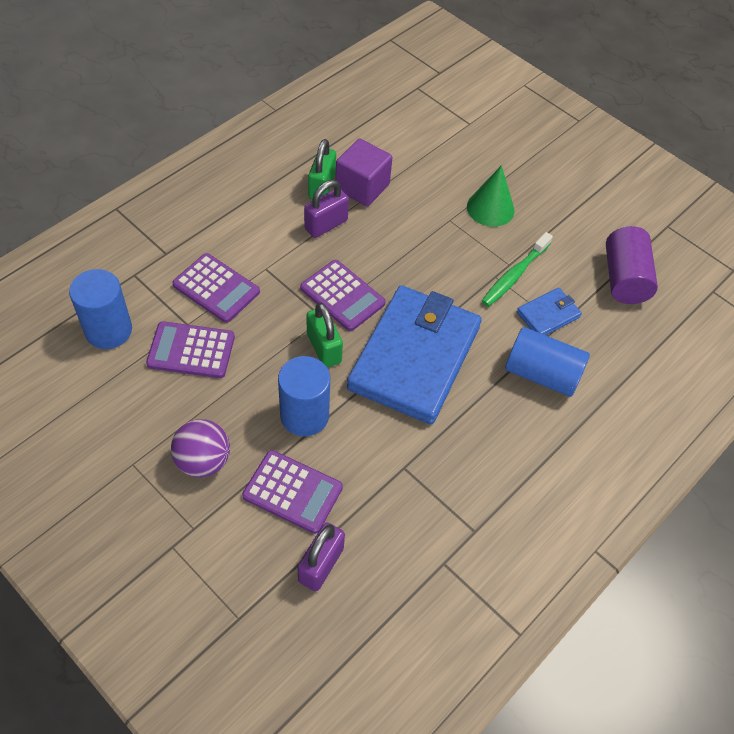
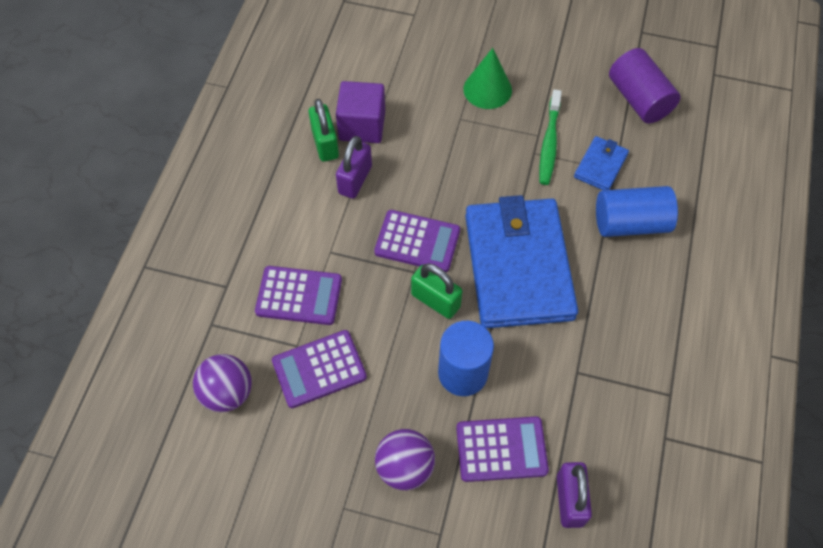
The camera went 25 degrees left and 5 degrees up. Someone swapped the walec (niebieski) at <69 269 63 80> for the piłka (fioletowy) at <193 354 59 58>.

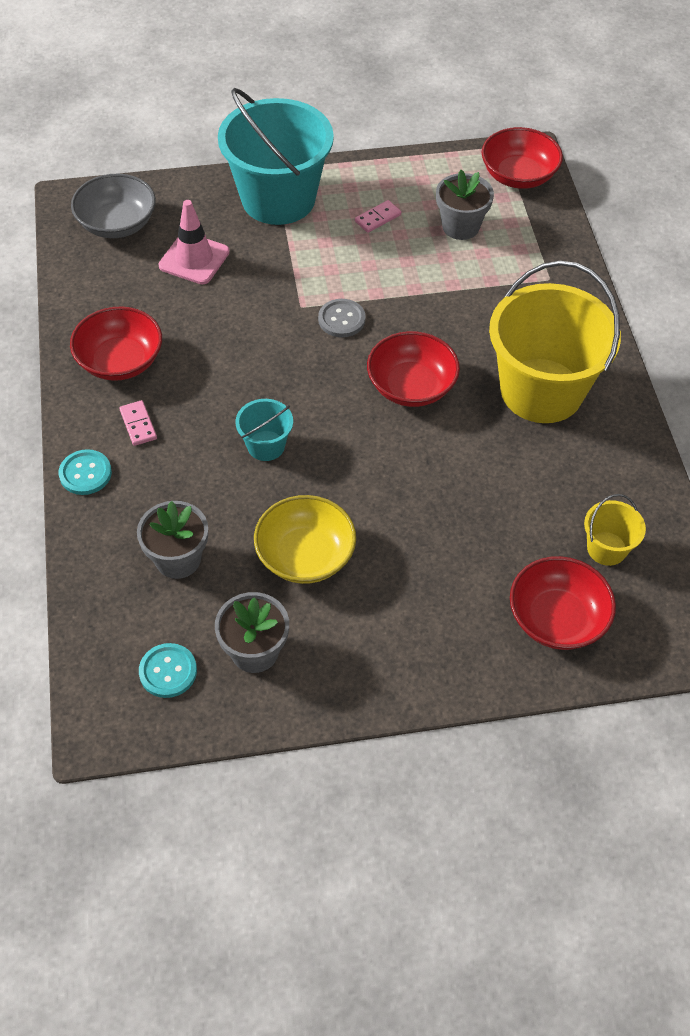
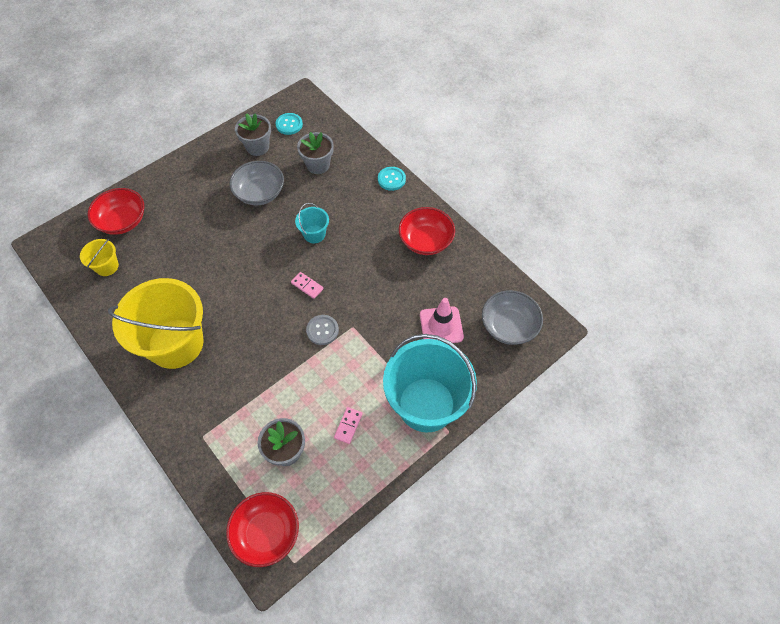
The camera went 150 degrees right and 5 degrees up. Someone took away the miska (czerwony) at <367 331 93 76>. Someone carried the kostka domina (różowy) from <119 400 38 46> to <291 272 33 27>. Someone repainted the miska (żółty) at <254 495 102 89>, which became the miska (szary) at <229 161 55 44>.

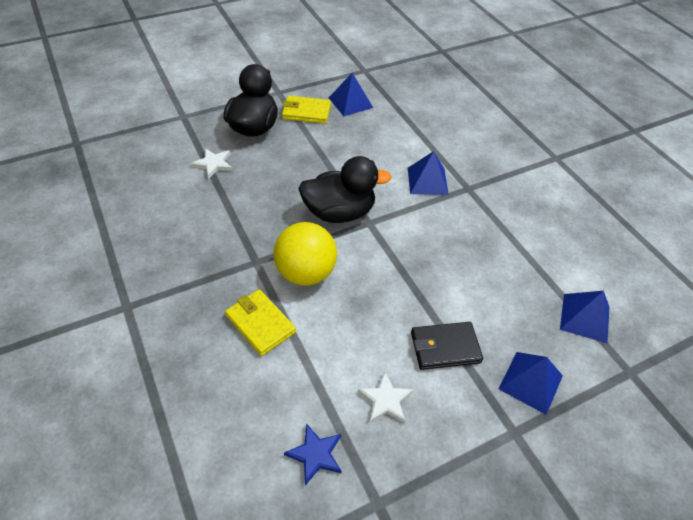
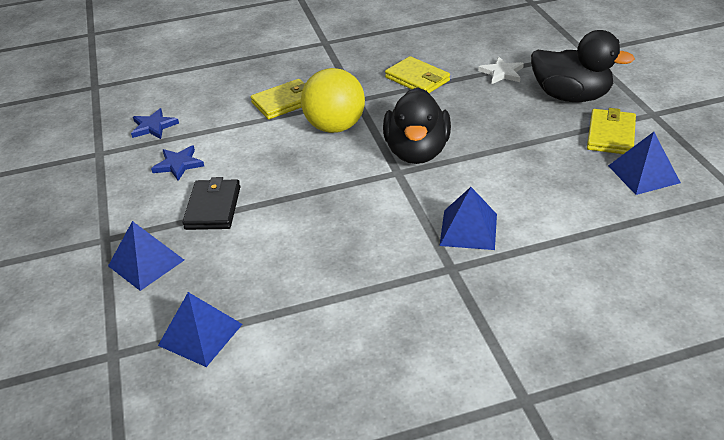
The camera went 105 degrees right and 10 degrees down. Someone put down the portfel (żółty) at <385 56 65 37>. Someone repainted the gwiazda (biały) at <358 372 56 51>, which became the gwiazda (niebieski) at <151 145 53 36>.

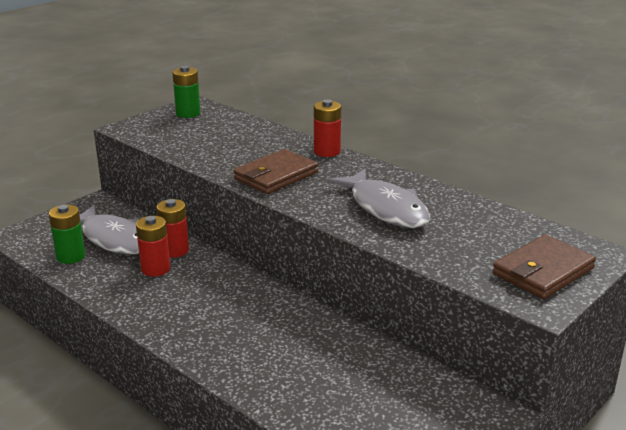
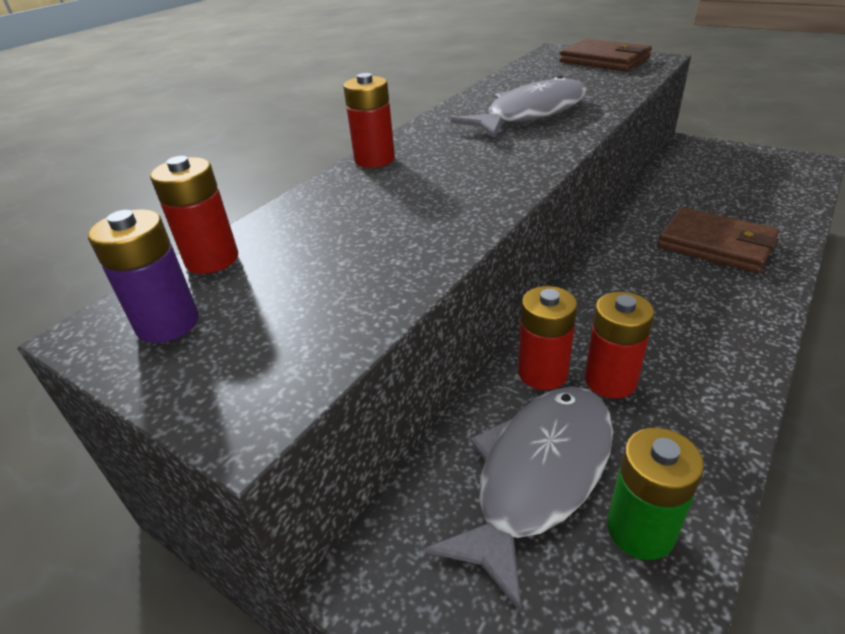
The camera went 95 degrees left and 10 degrees up. Someone put down the bateria (czerwony) at <150 156 88 118>. Someone carried the portfel (brązowy) from <233 149 85 45> to <657 207 122 66>. Someone repainted the bateria (zielony) at <172 66 28 52>, which became the bateria (fioletowy) at <88 209 111 134>.

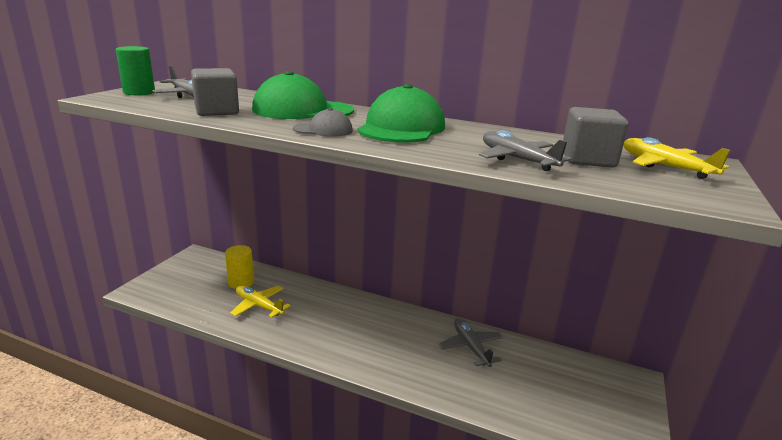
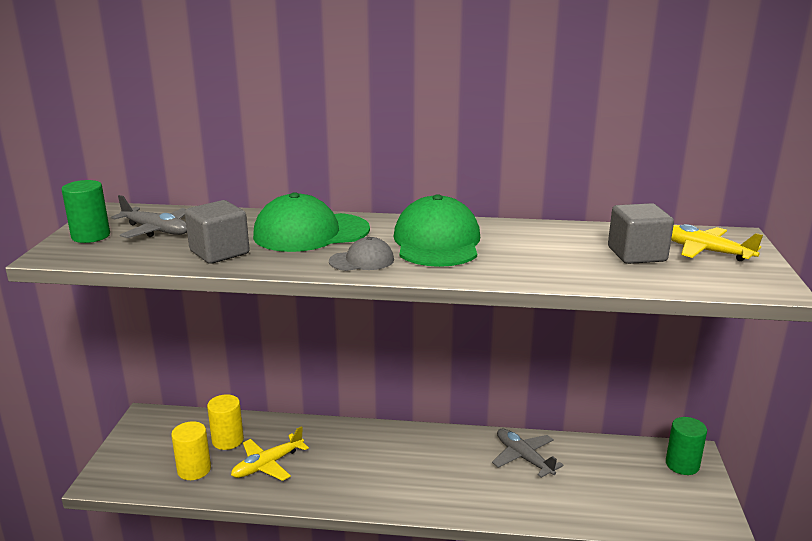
The camera went 15 degrees left and 0 degrees up. Someone took away the samolot (szary) at <479 130 93 41>. Someone put down the walec (żółty) at <171 421 40 59>. Someone put down the walec (zielony) at <666 417 41 58>. Someone rotated the samolot (żółty) at <230 286 61 32> by 60 degrees counterclockwise.

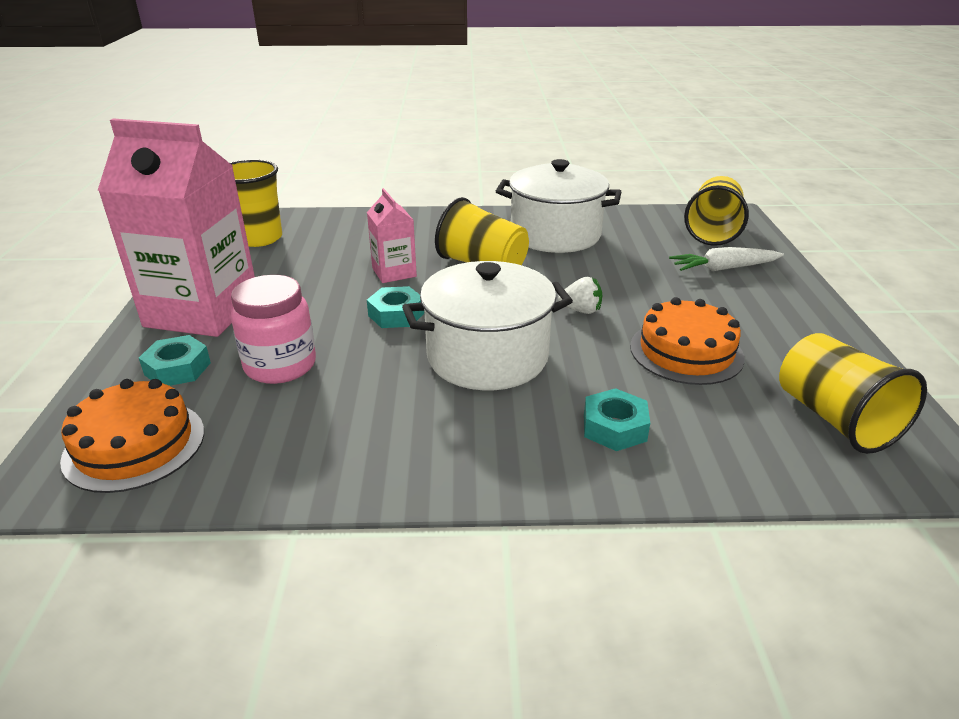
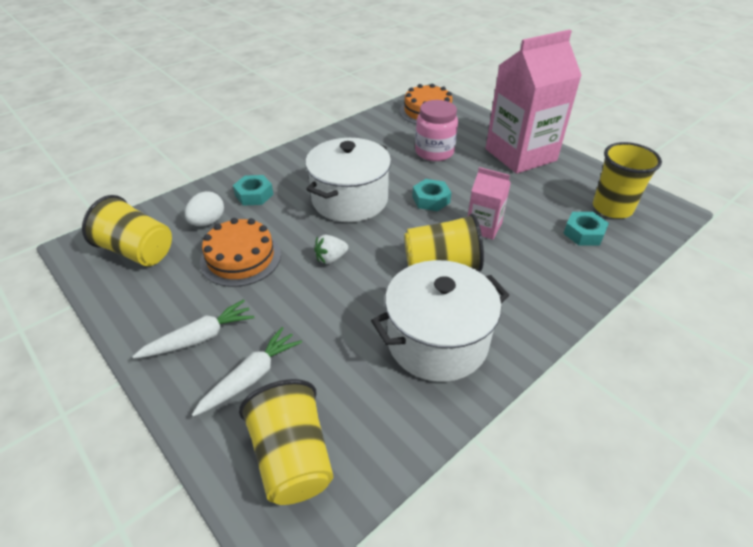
The camera went 140 degrees right and 10 degrees up. Someone put down the marchewka (biały) at <132 299 122 60>. Someone put down the jajko (biały) at <185 191 39 35>. Someone carried the nakrętka (turkusowy) from <139 335 72 51> to <563 212 46 34>.

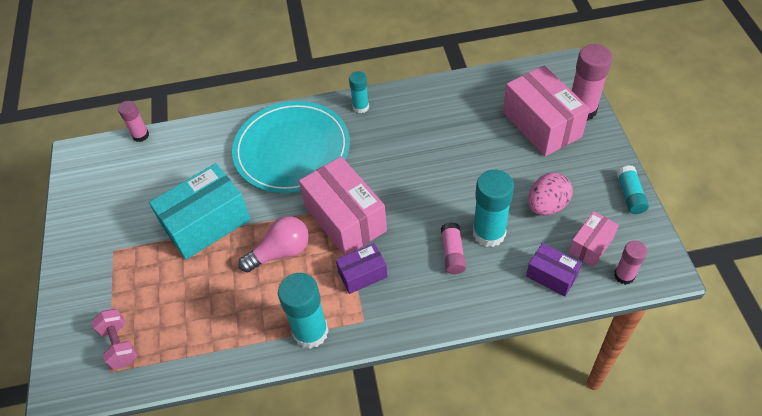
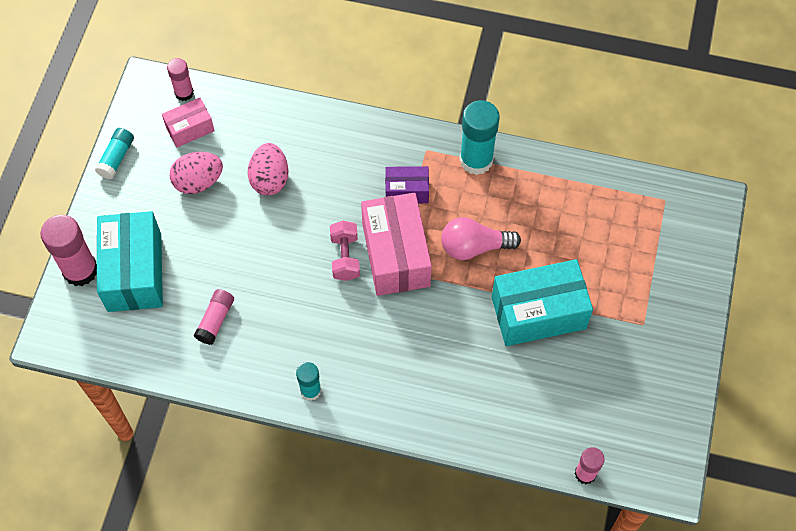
The camera went 160 degrees left and 10 degrees up. Someone took away the talerz (turkusowy) at <232 101 118 92>. Someone took away the pudełko (fioletowy) at <526 243 56 54>. Someone carried the hantel (różowy) from <91 309 47 60> to <330 221 30 60>. Someone carried the klej w sztyfcie (różowy) from <441 222 25 52> to <194 289 40 56>. Someone swapped the klej w sztyfcie (turkusowy) at <473 170 41 77> for the jajko (różowy) at <248 143 40 53>. Someone repainted the pudełko (różowy) at <503 65 87 91>, which became the pudełko (turkusowy) at <97 211 66 101>.

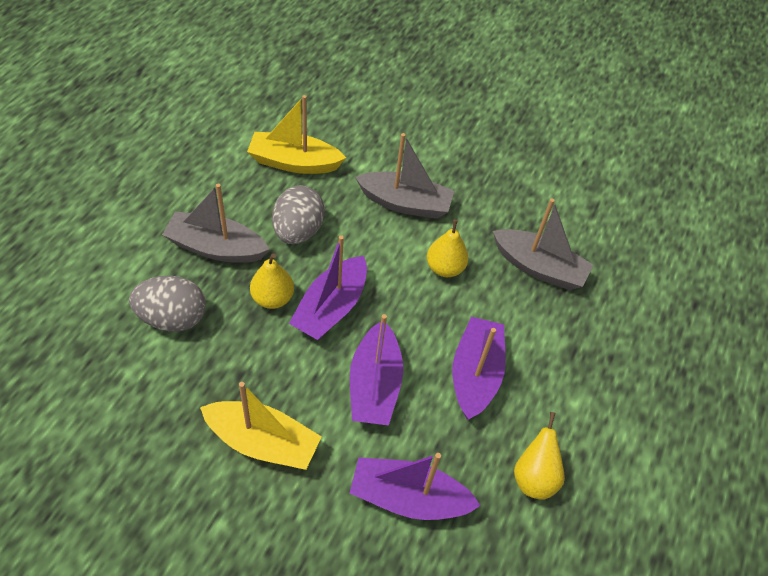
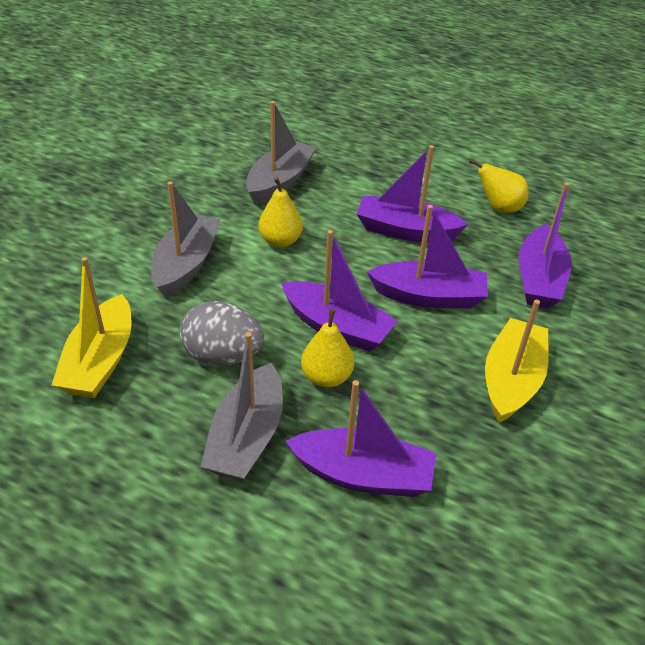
The camera went 85 degrees left and 10 degrees down. Someone swapped the jajko (szary) at <129 276 77 56> for the łódka (fioletowy) at <286 380 151 117>.

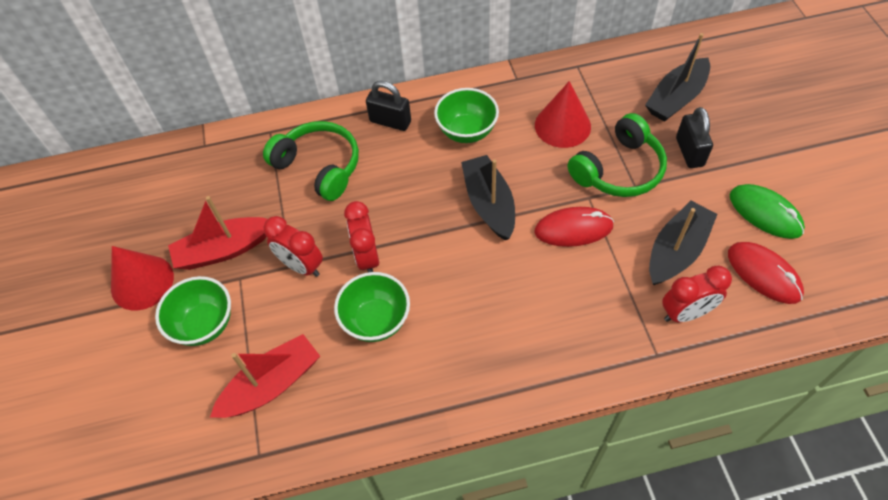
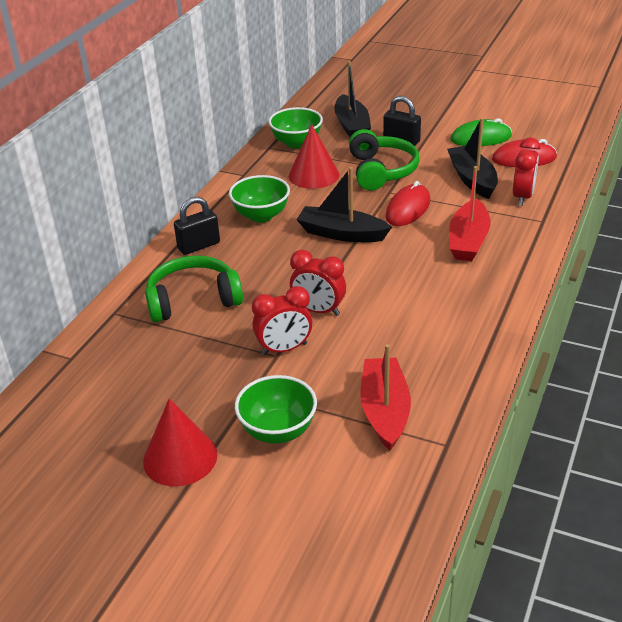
The camera went 55 degrees left and 20 degrees down. Someone carried the łódka (czerwony) from <168 196 99 74> to <449 166 41 95>. Someone carried the miska (zielony) from <334 272 76 70> to <269 107 54 42>.

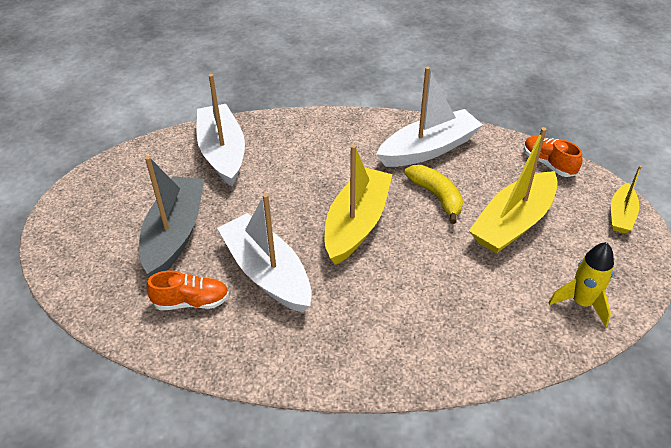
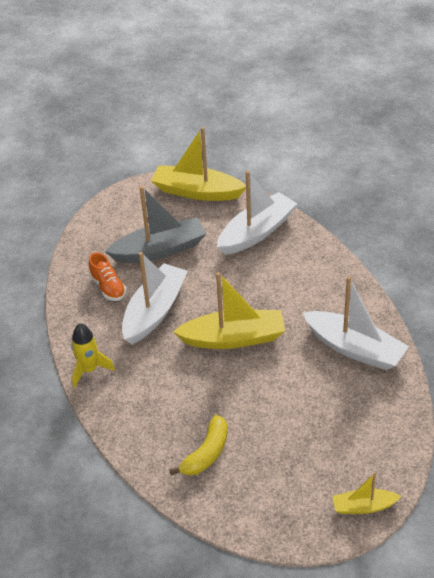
The camera went 65 degrees right and 0 degrees up. Someone took away the but (pomarańczowy) at <524 136 58 41>. Someone carried the banan (żółty) from <404 165 59 59> to <169 415 58 61>. Someone carried the łódka (żółty) from <469 127 89 127> to <151 127 95 74>. Someone carried the rakieta (żółty) from <548 242 66 85> to <71 323 44 65>.

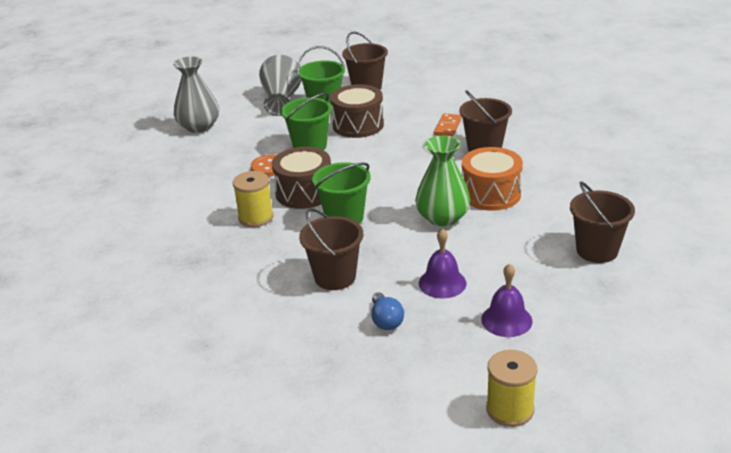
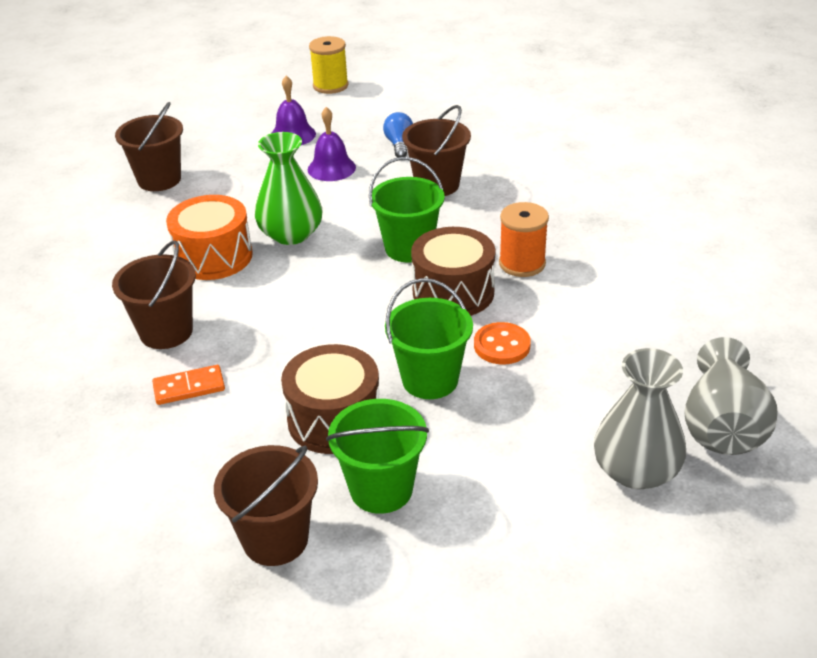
The camera went 170 degrees left and 5 degrees up. Someone carried the wazon (szary) from <259 55 43 61> to <684 337 94 118>. Someone repainted the szpulka (żółty) at <233 171 41 56>, which became the szpulka (pomarańczowy) at <499 202 50 75>. Someone rotated the kostka domina (pomarańczowy) at <434 113 28 24> by 45 degrees clockwise.

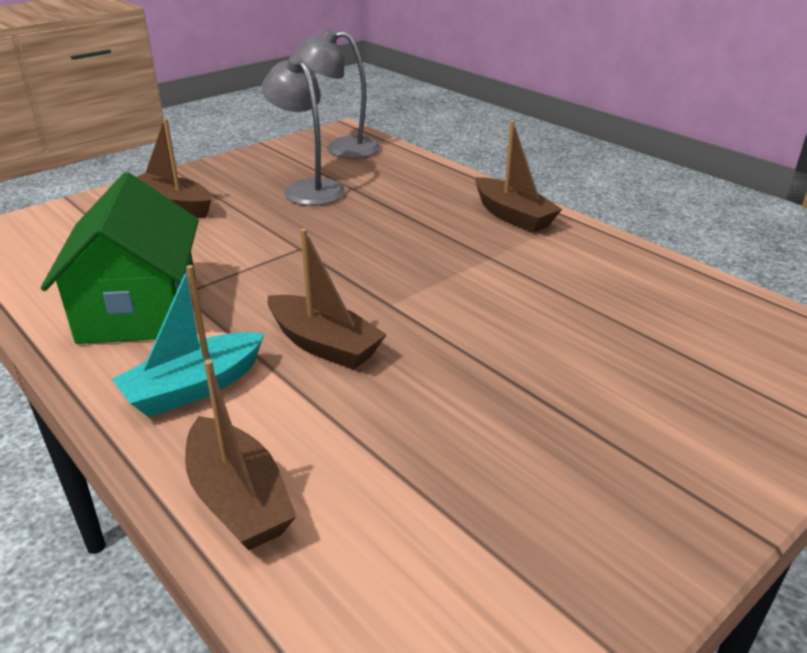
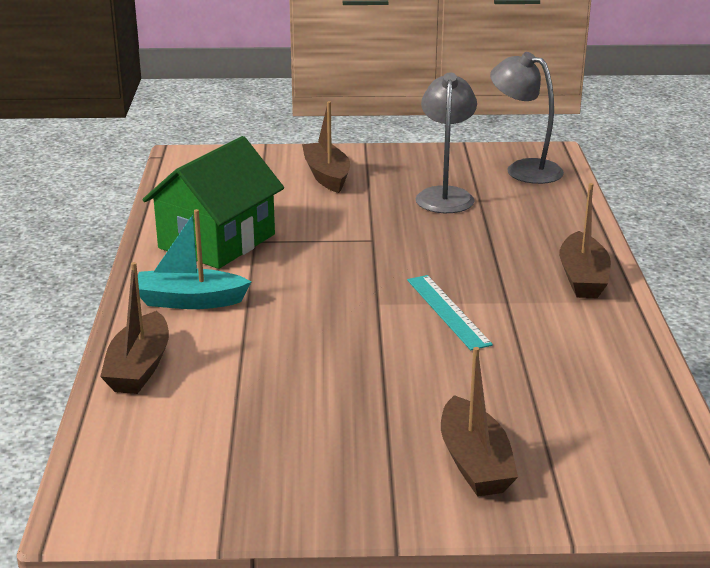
The camera went 40 degrees right and 5 degrees down. Someone put down the linijka (turkusowy) at <407 275 86 75>. Someone carried the łódka (brązowy) from <268 228 119 142> to <441 347 77 150>.

